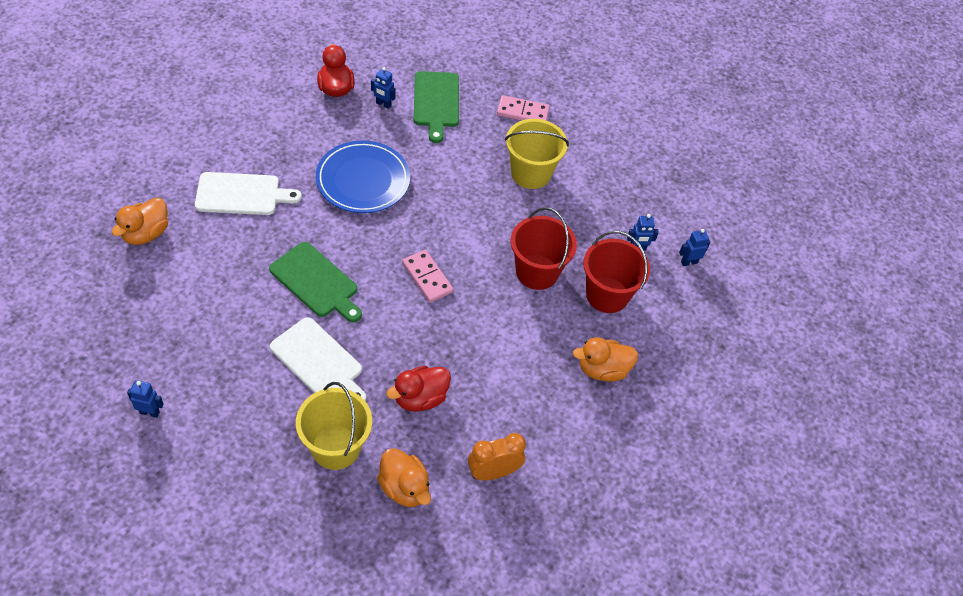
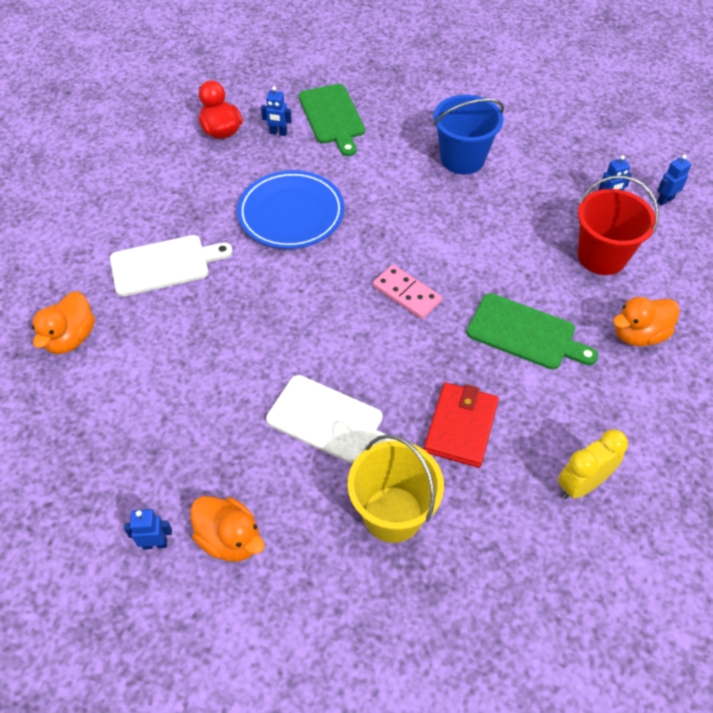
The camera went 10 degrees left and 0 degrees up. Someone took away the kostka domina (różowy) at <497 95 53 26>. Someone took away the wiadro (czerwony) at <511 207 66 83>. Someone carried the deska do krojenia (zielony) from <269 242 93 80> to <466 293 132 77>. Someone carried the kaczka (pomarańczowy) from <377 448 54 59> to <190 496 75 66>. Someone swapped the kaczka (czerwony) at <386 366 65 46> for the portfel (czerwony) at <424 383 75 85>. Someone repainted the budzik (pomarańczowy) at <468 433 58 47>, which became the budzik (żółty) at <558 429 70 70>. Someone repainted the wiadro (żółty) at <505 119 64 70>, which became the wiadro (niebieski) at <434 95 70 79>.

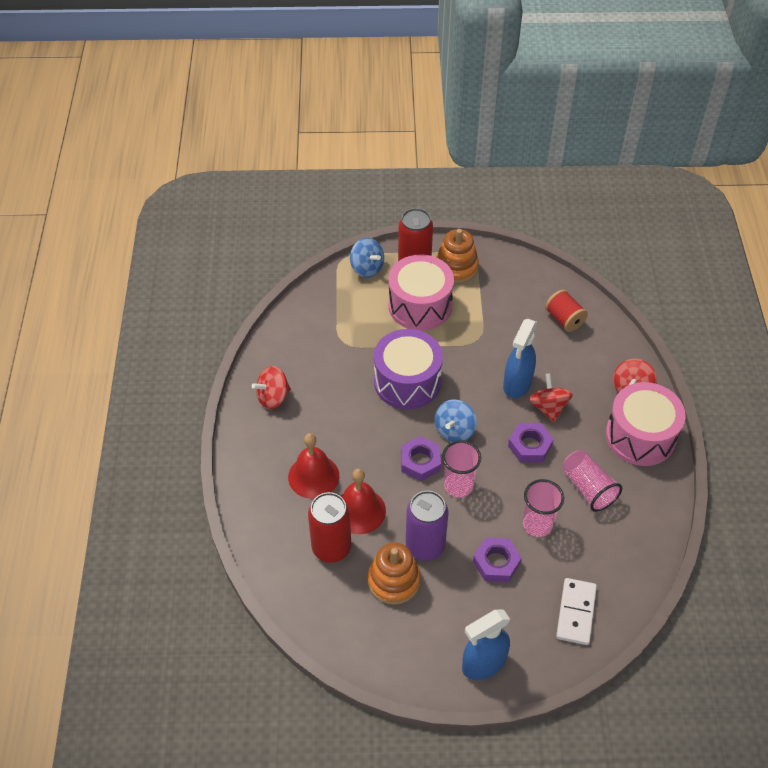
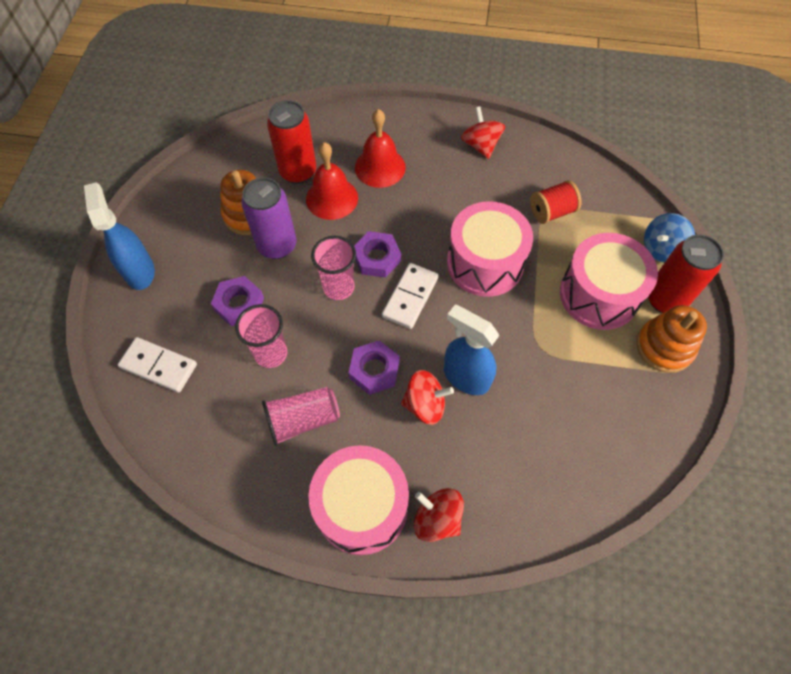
The camera went 100 degrees right and 10 degrees up. Someone carried the szpulka (czerwony) from <545 289 43 43> to <530 180 51 44>. Someone swapped the bączek (niebieski) at <435 399 42 43> for the kostka domina (biały) at <382 263 57 66>. Someone repainted the bęben (fioletowy) at <374 329 69 81>, which became the bęben (różowy) at <447 201 86 96>.

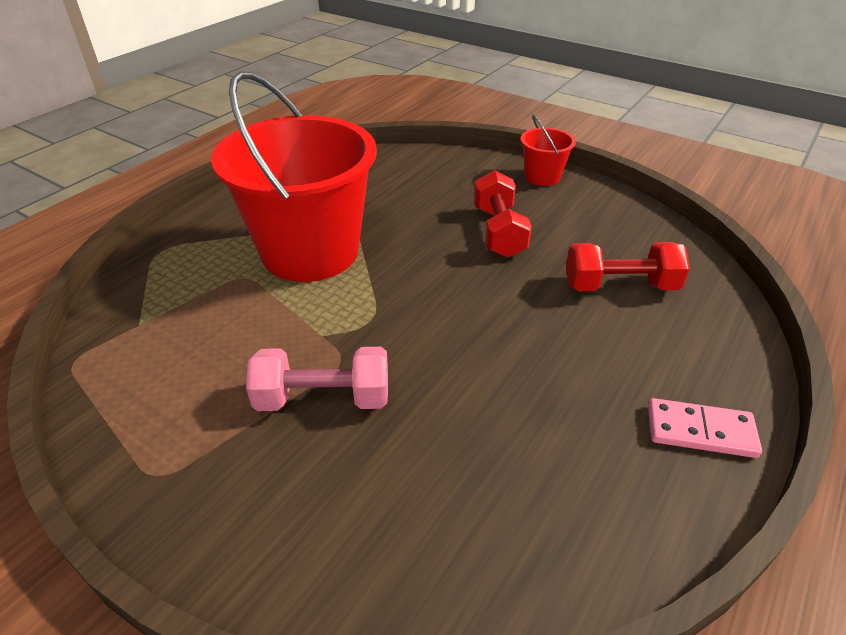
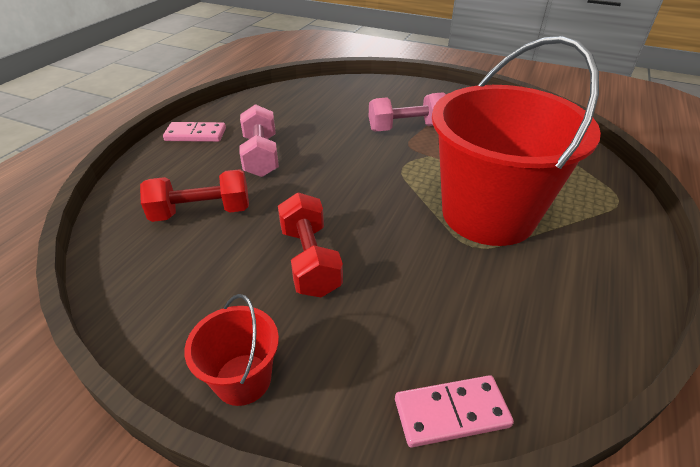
The camera went 170 degrees right and 0 degrees up. Someone put down the hantel (różowy) at <239 104 40 73>. Someone put down the kostka domina (różowy) at <395 375 119 72>.

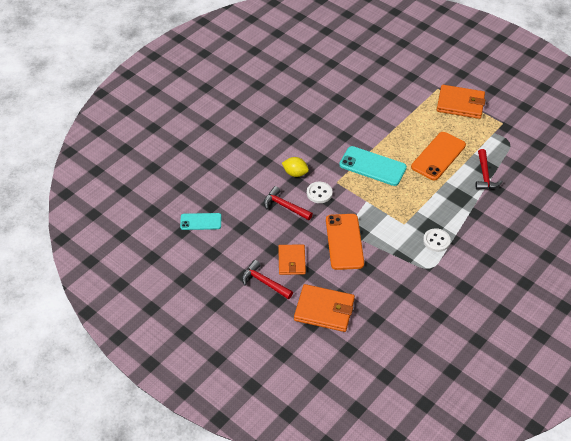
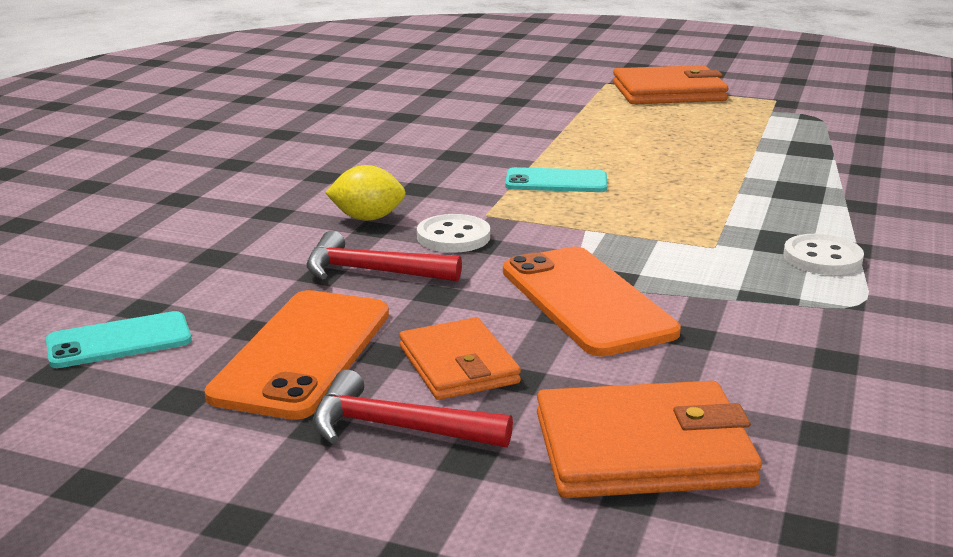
The camera went 20 degrees left and 25 degrees down. Someone took away the młotek (czerwony) at <475 149 28 40>. Someone carried the telefon (pomarańczowy) from <411 132 55 49> to <204 290 185 130>. Someone scaled the telefon (turkusowy) at <339 146 68 40> by 0.61.

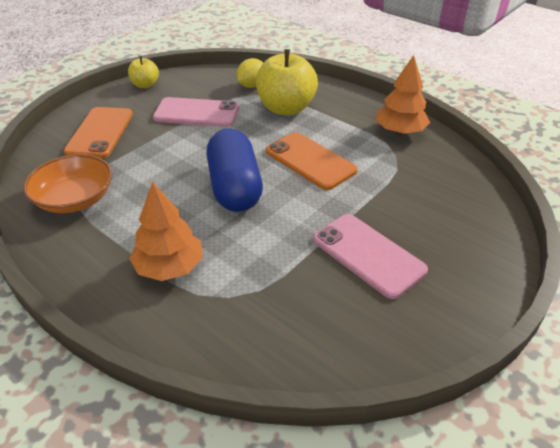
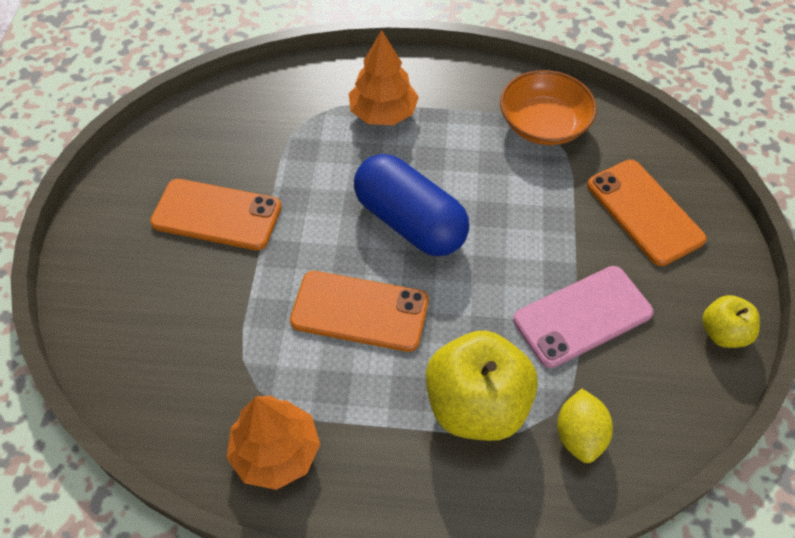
The camera went 145 degrees right and 15 degrees up. Someone repainted the telefon (różowy) at <313 214 115 85>, which became the telefon (pomarańczowy) at <150 179 132 71>.

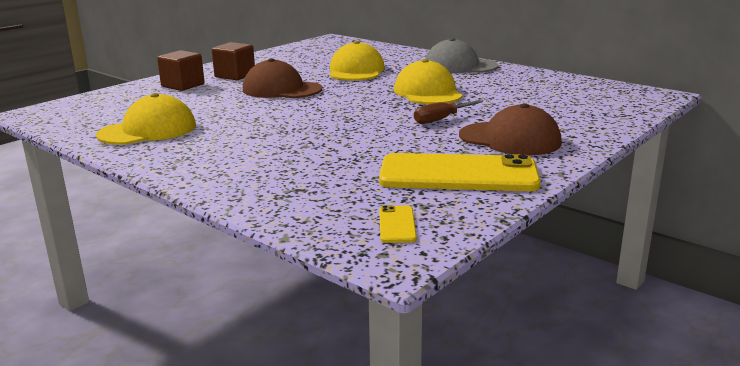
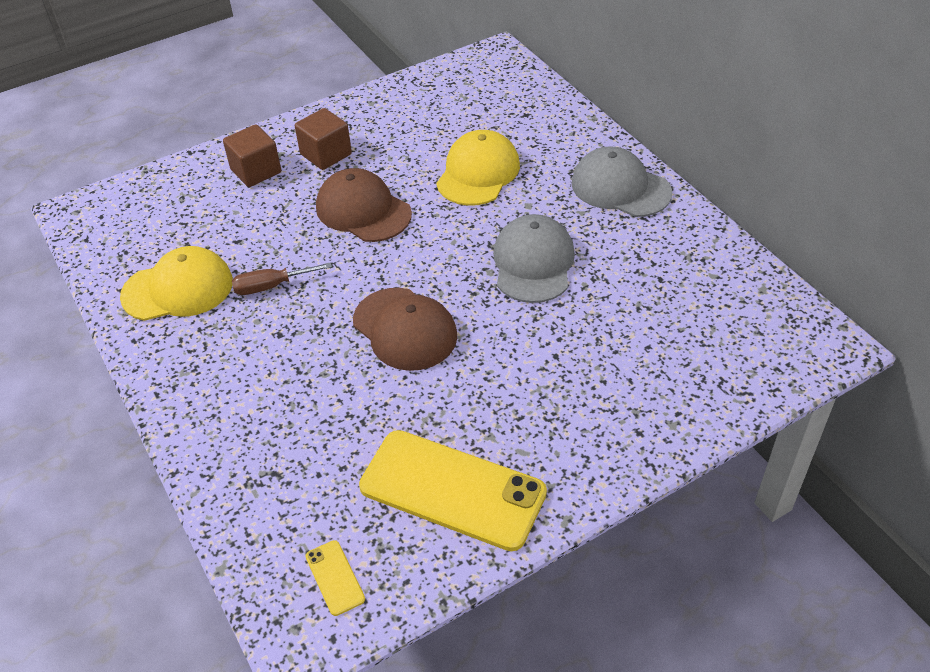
The camera went 20 degrees right and 25 degrees up. Someone carried the śrubokręt (brązowy) from <414 100 69 24> to <232 262 100 33>. Someone carried the czapka (brązowy) from <459 103 103 52> to <353 288 104 83>. Someone repainted the czapka (żółty) at <394 59 68 45>, which became the czapka (szary) at <493 214 82 89>. Someone rotated the telefon (żółty) at <379 205 38 38> by 45 degrees counterclockwise.

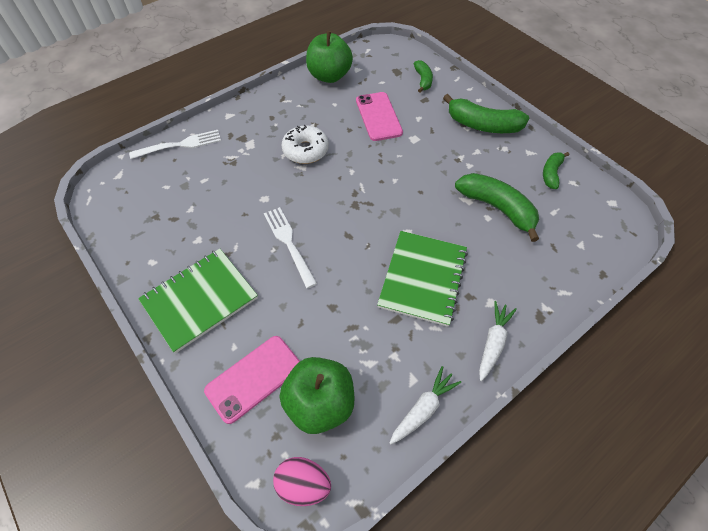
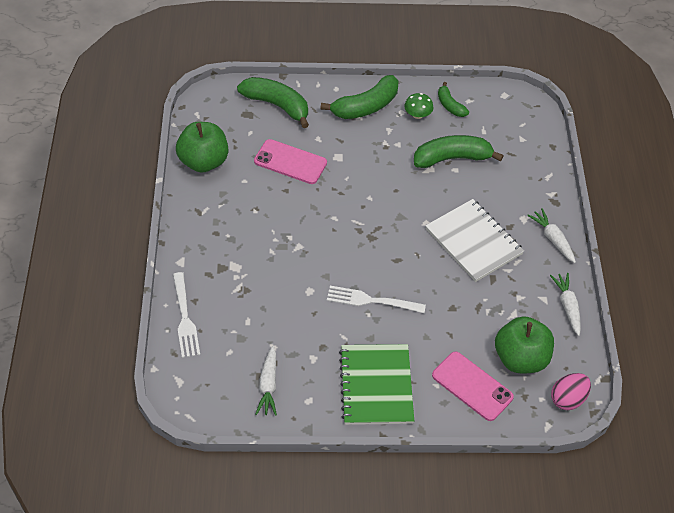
The camera went 55 degrees left and 5 degrees down. Someone took away the donut (biały) at <282 125 47 39>. Someone put down the marchewka (biały) at <256 346 21 70>. Someone put down the grzyb (zielony) at <404 93 30 26>. Someone repainted the zeszyt (zielony) at <377 231 91 96>, which became the zeszyt (biały) at <425 199 99 83>. Someone rotated the widelec (biały) at <129 130 92 29> by 150 degrees clockwise. Someone rotated the telefon (różowy) at <204 336 96 88> by 45 degrees counterclockwise. Someone scaled the banan (zielony) at <414 60 19 32> by 1.79.

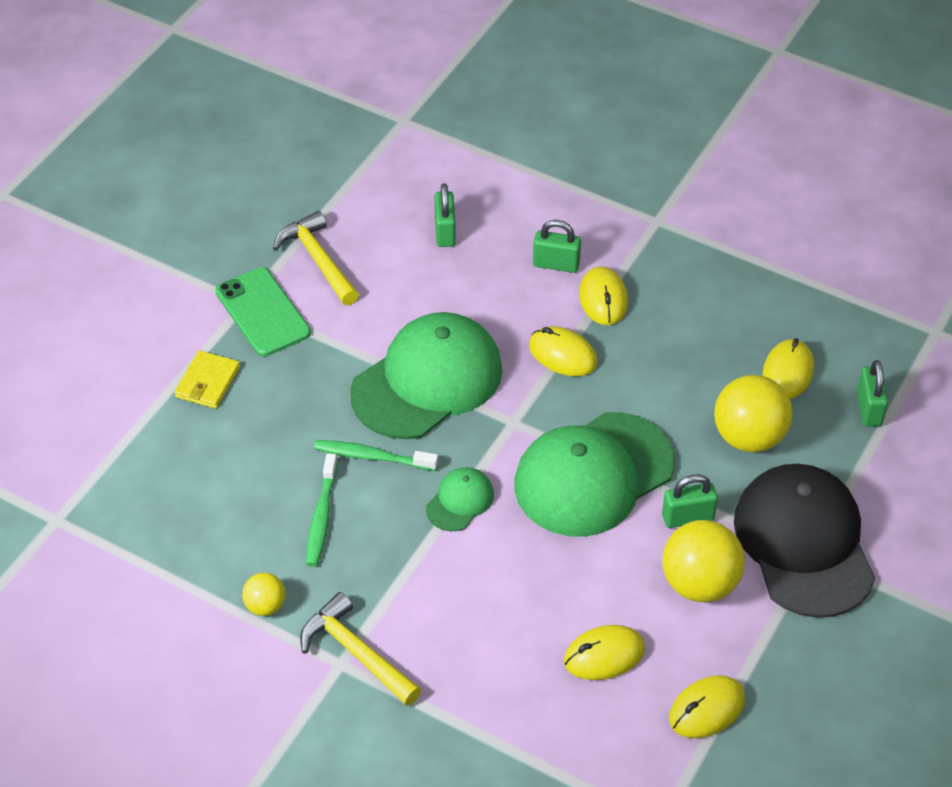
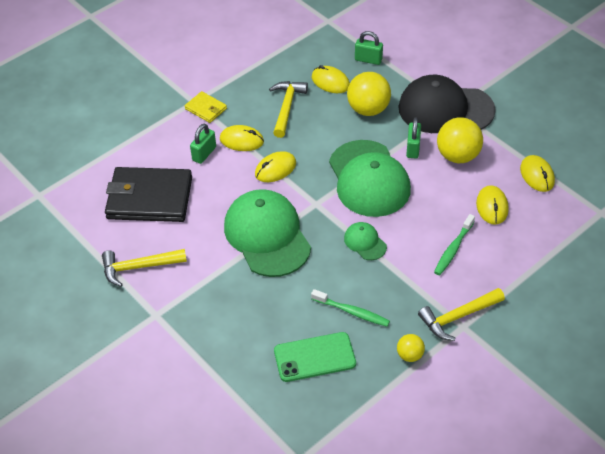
The camera went 70 degrees left and 0 degrees up. Someone put down the młotek (żółty) at <269 81 39 57>. Someone carried the portfel (żółty) from <174 350 66 59> to <185 91 42 32>. Someone carried the telefon (zielony) from <215 267 96 90> to <274 332 82 50>. Someone carried the szczoteczka do zębów (zielony) from <314 440 124 31> to <434 214 41 61>. Someone swapped the kłódka (zielony) at <435 183 21 64> for the portfel (czarny) at <105 167 87 55>.

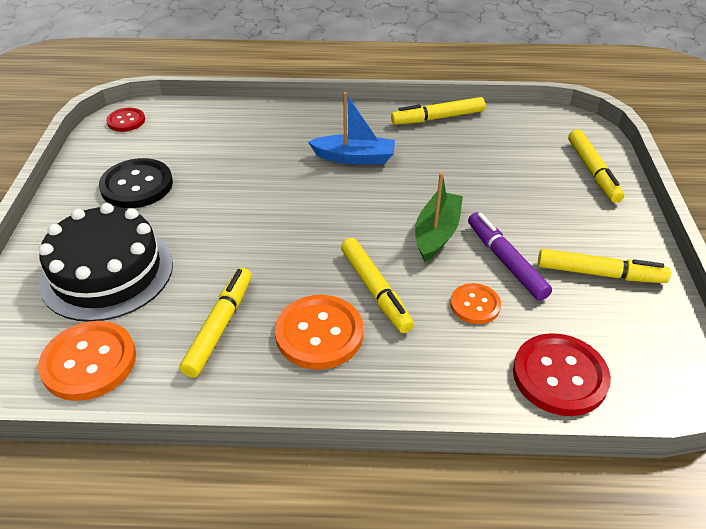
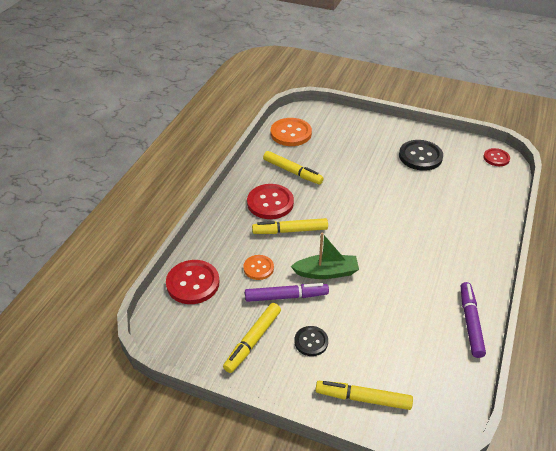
The camera went 110 degrees right and 0 degrees up. Someone took away the tort (czarny) at <39 203 134 119>. Someone took away the łódka (niebieski) at <308 92 87 72>. Someone put down the guzik (czarny) at <294 326 34 30>. Someone repainted the guzik (pomarańczowy) at <275 295 88 75>, which became the guzik (czerwony) at <247 184 47 35>. Someone repainted the flamaster (żółty) at <391 97 94 28>, which became the flamaster (fioletowy) at <461 282 25 76>. Someone rotated the łódka (zielony) at <415 172 48 90> by 45 degrees counterclockwise.

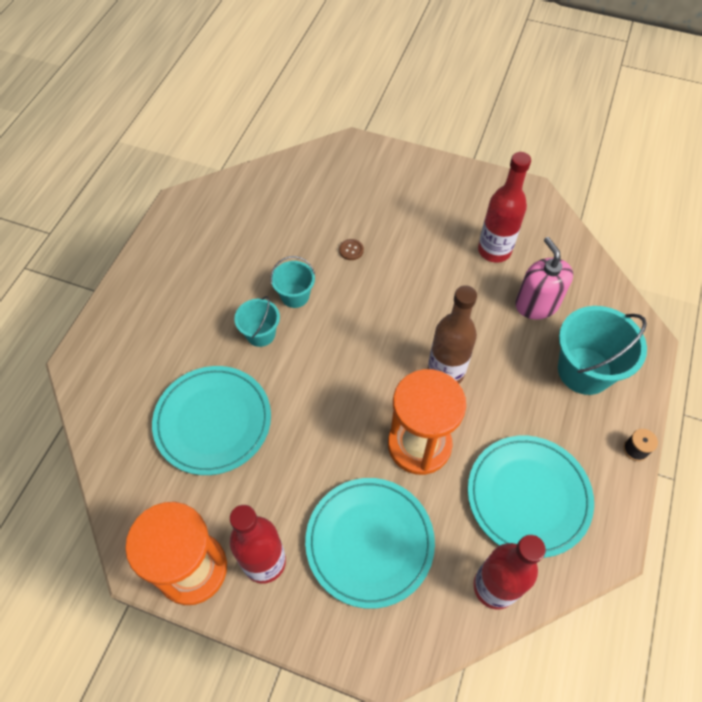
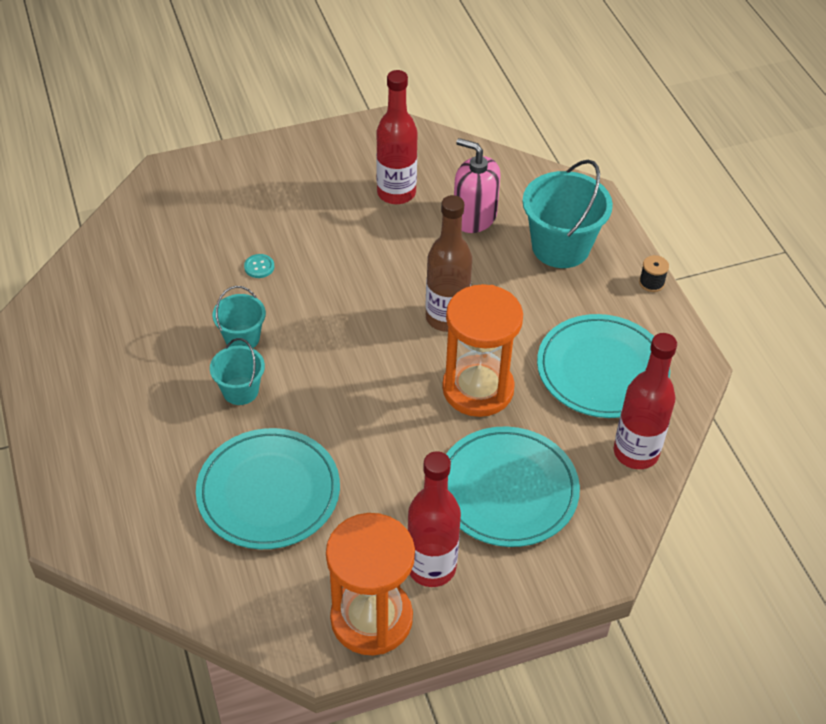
The camera went 40 degrees left and 10 degrees down. Someone repainted the guzik (brązowy) at <339 239 25 21>, which became the guzik (turkusowy) at <244 254 30 24>.

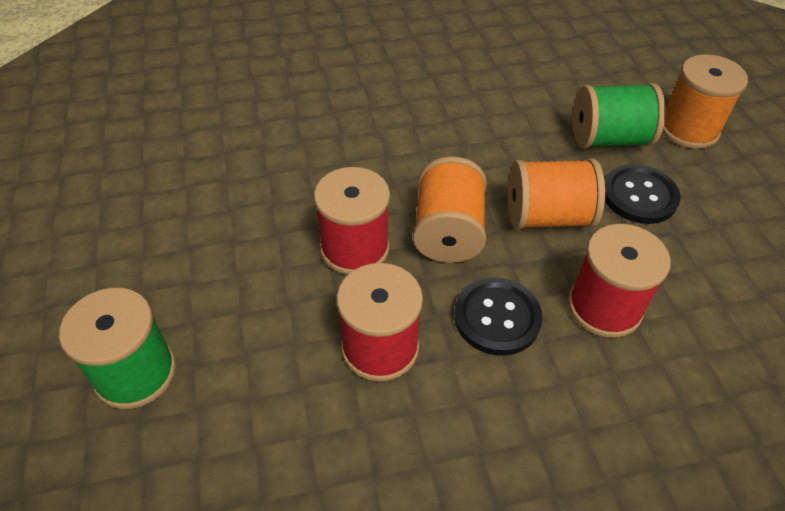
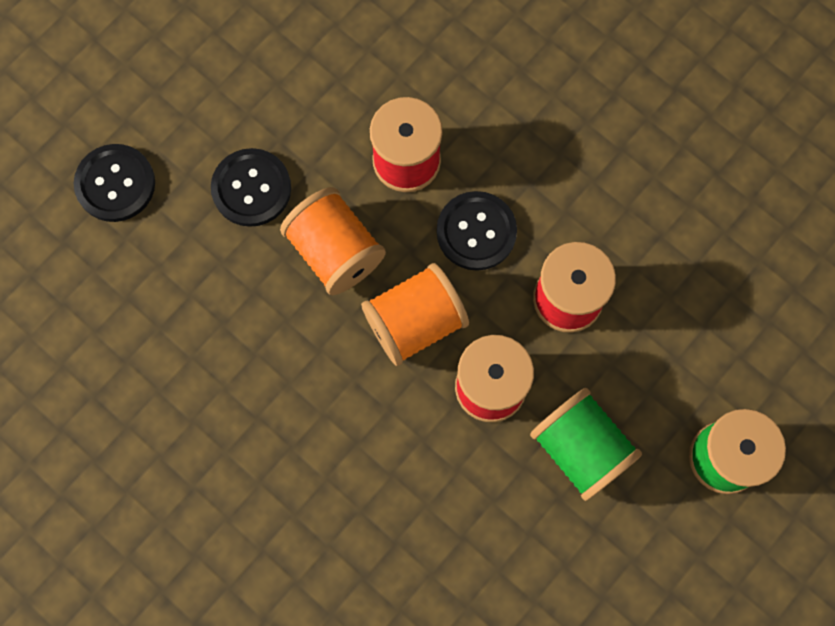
The camera went 125 degrees left and 25 degrees up. Someone carried the szpulka (zielony) from <573 83 93 65> to <530 388 112 113>. Someone swapped the szpulka (pomarańczowy) at <662 54 86 95> for the guzik (czarny) at <74 144 81 78>.

